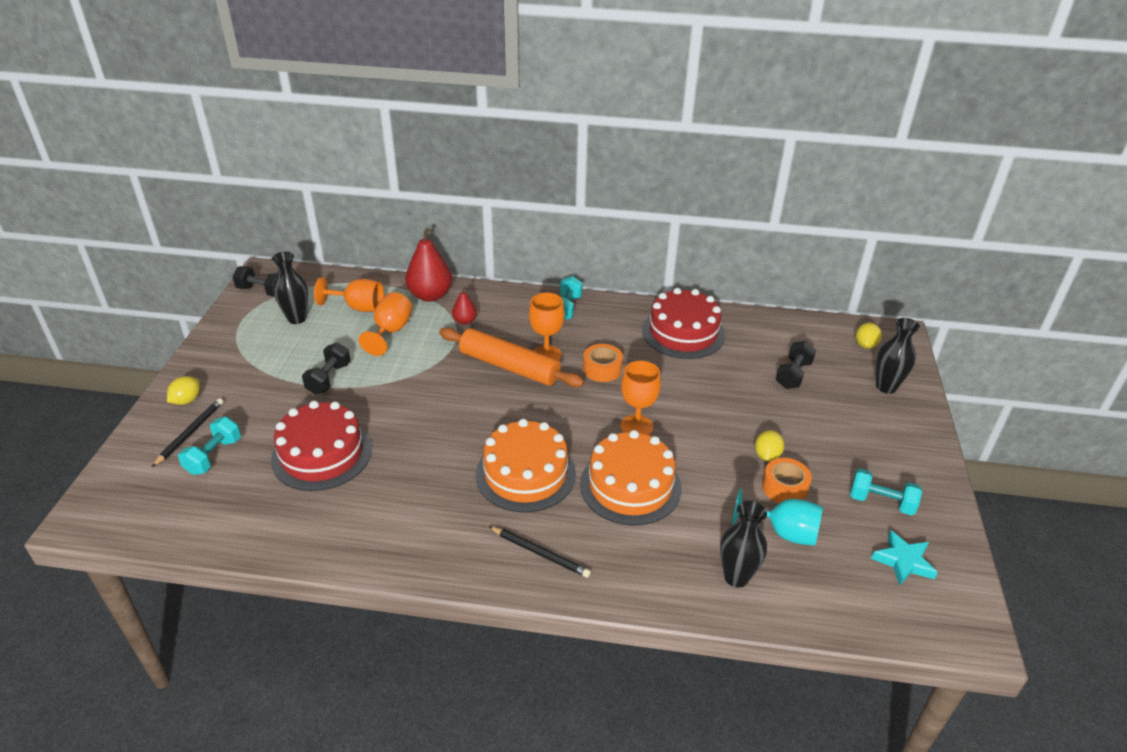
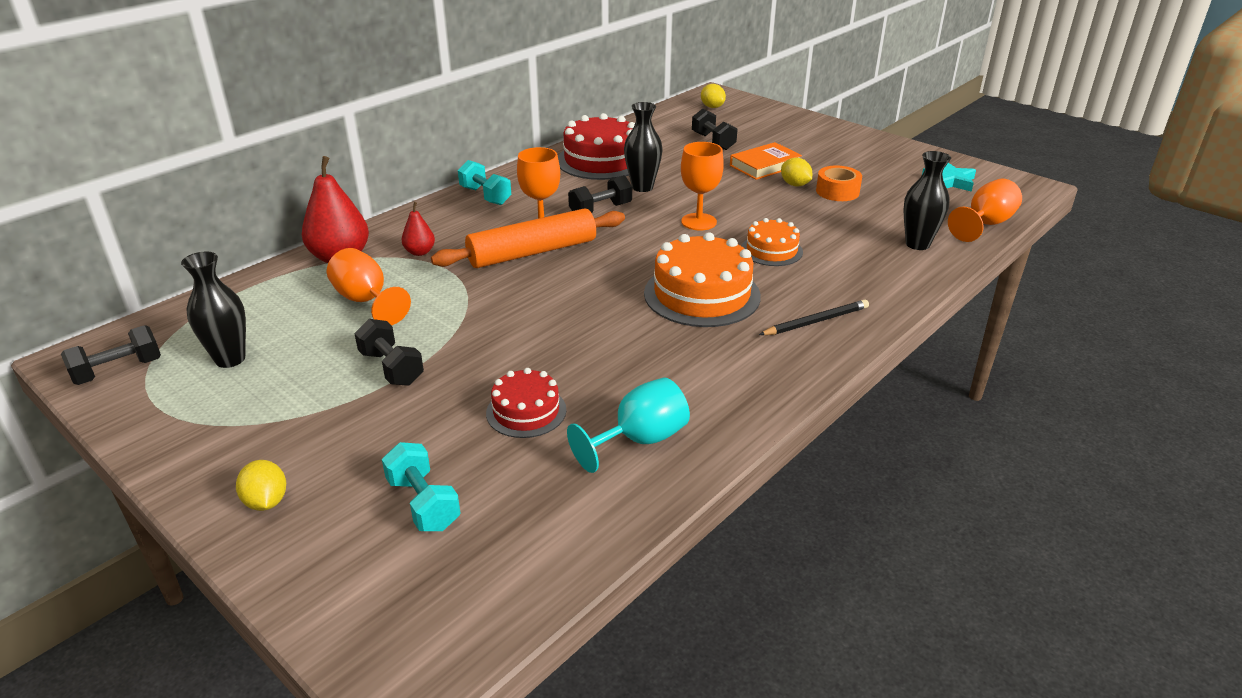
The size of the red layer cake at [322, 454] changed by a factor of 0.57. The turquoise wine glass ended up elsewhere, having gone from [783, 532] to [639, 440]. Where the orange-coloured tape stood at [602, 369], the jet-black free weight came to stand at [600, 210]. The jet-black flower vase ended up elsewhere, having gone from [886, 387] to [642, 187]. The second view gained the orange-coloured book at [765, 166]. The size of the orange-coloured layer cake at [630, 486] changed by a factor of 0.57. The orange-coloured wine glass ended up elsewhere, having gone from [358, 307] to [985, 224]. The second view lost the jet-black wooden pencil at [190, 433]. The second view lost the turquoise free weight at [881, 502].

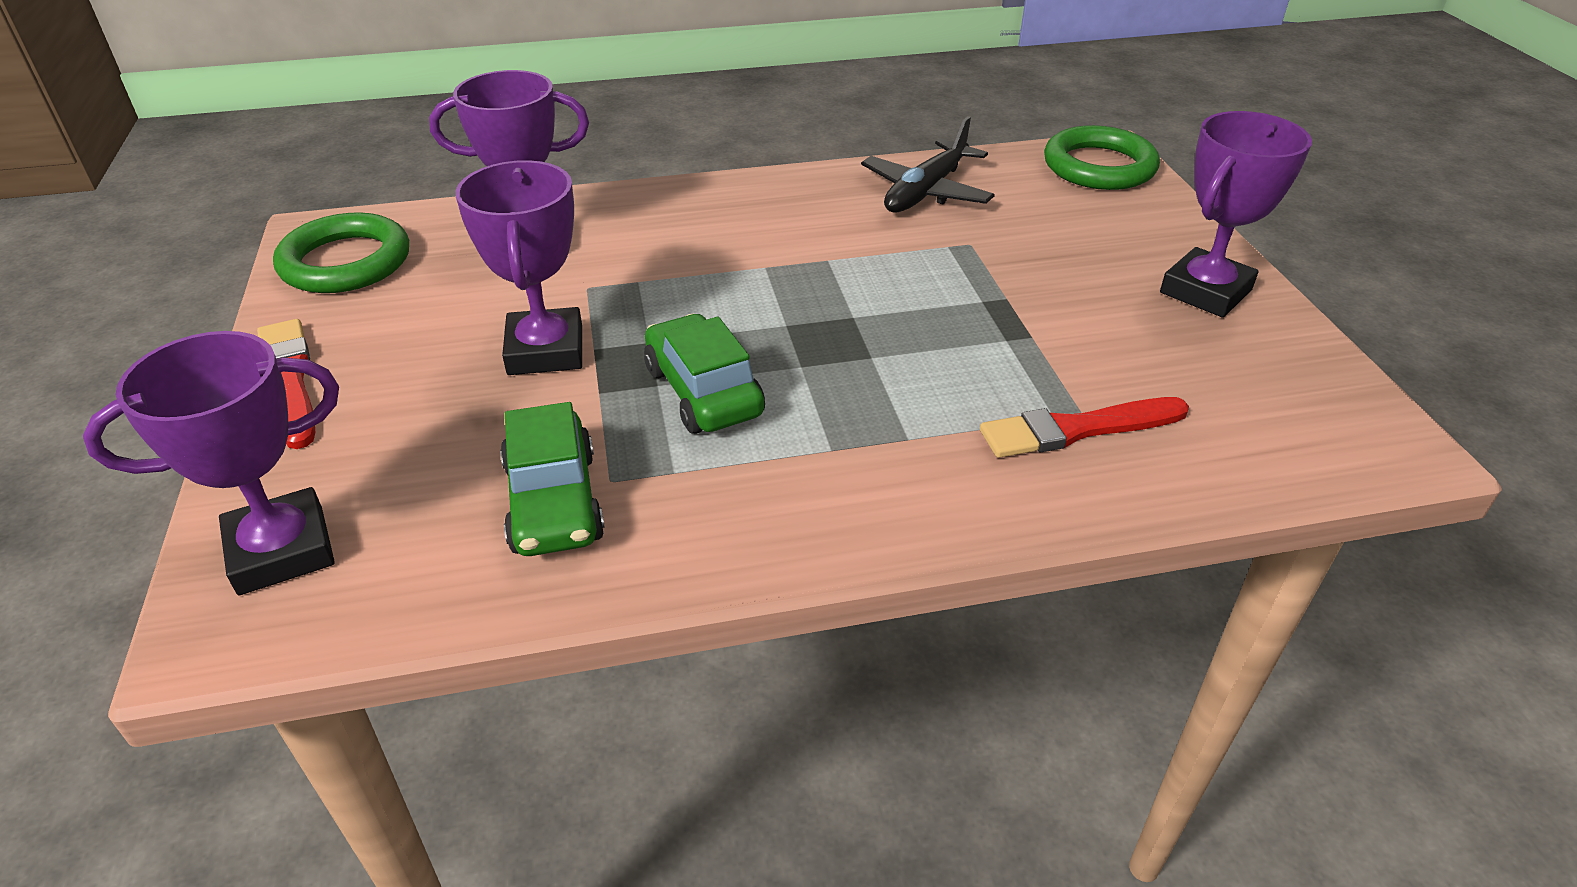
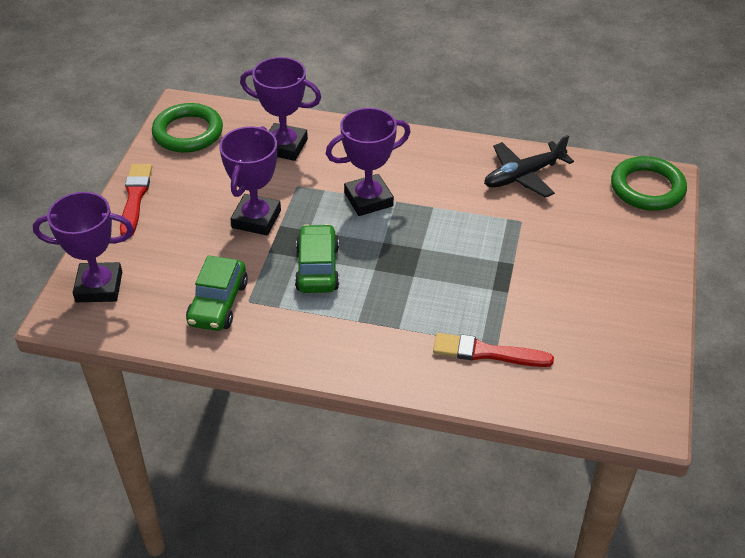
The violet trophy ended up elsewhere, having gone from [1205, 291] to [368, 199].

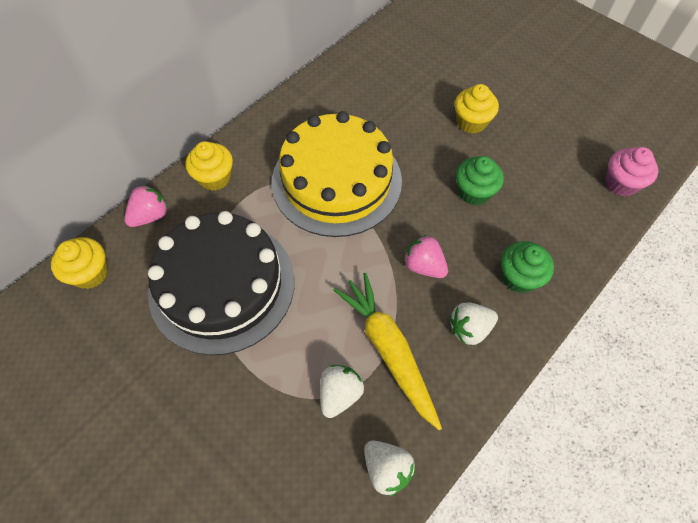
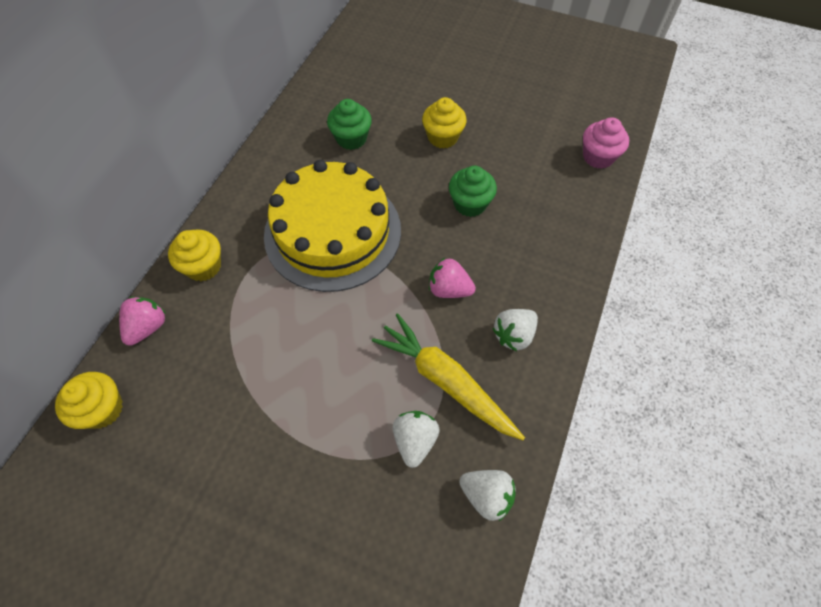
The leaf-green fairy cake ended up elsewhere, having gone from [519, 277] to [351, 138]. The second view lost the jet-black layer cake at [222, 285].

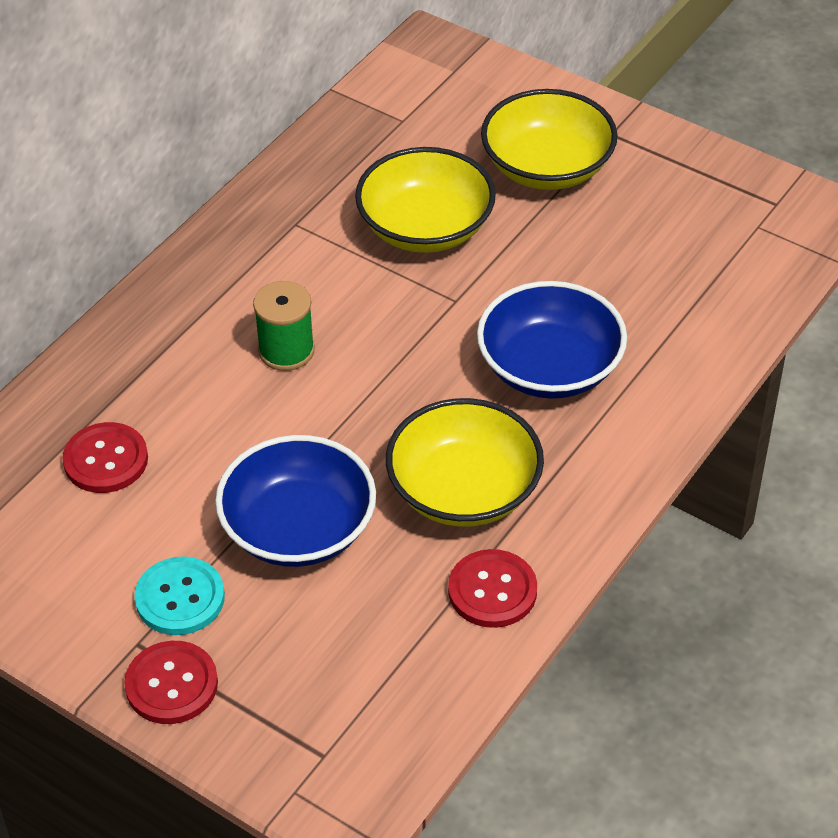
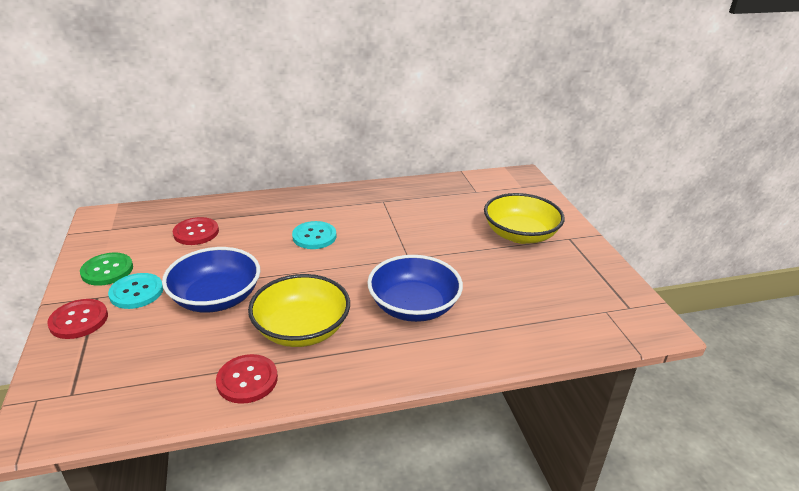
The second view gained the leaf-green button at [107, 270]. Where the leaf-green bobbin stood at [286, 350], the turquoise button came to stand at [314, 236]. The second view lost the bright yellow serving bowl at [425, 227].

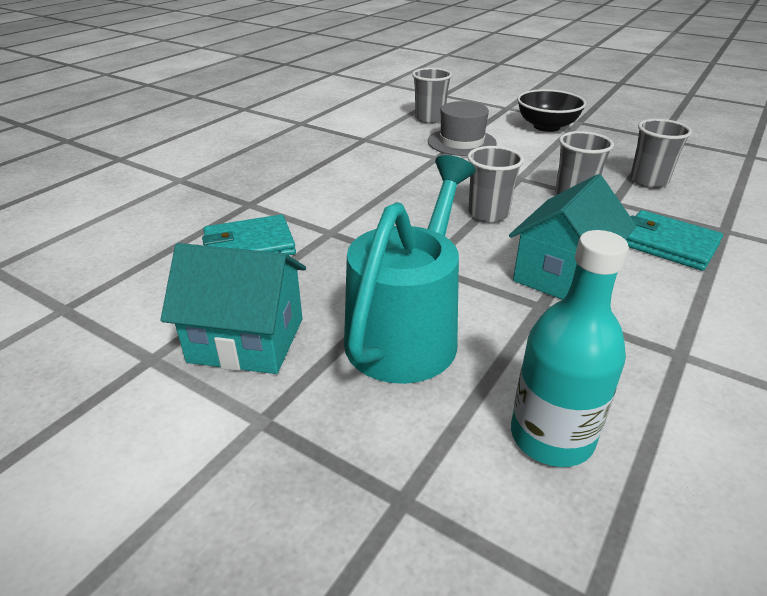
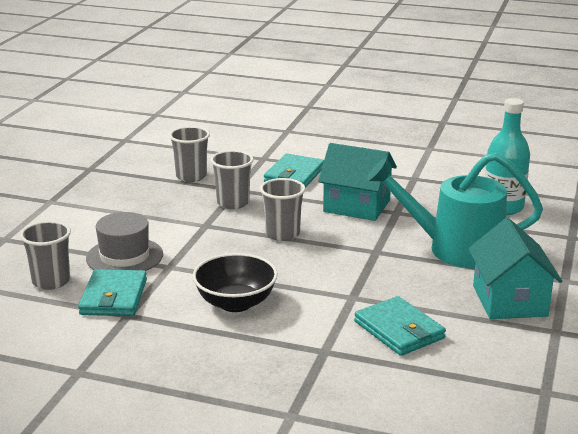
The second view gained the turquoise wallet at [114, 297]. The jet-black serving bowl ended up elsewhere, having gone from [546, 126] to [235, 303].

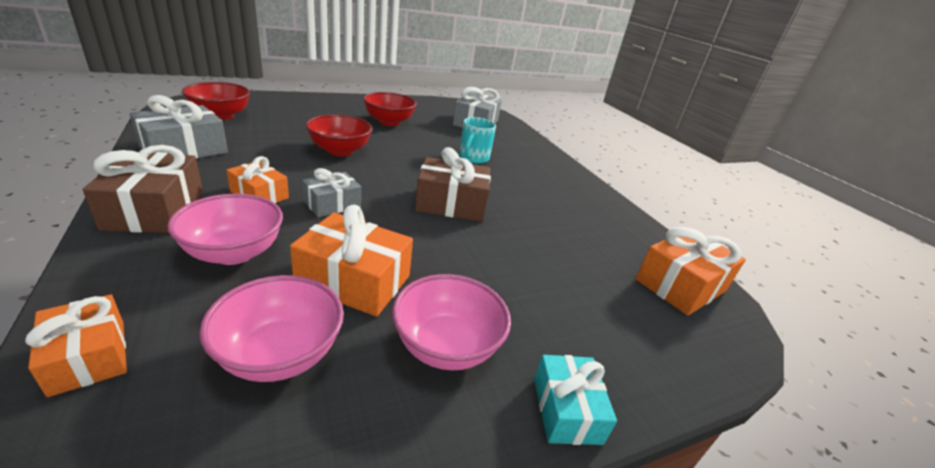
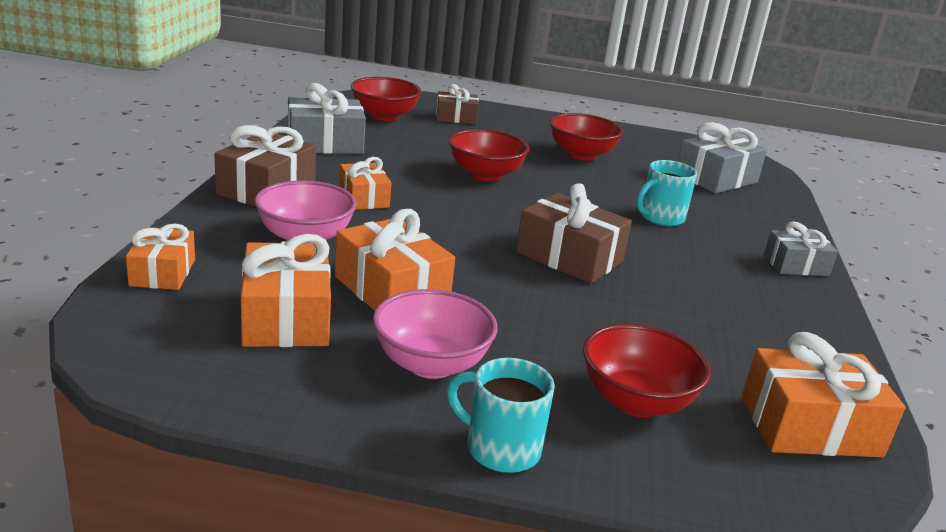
Where the rose-pink serving bowl stood at [280, 354], the orange-coloured gift came to stand at [286, 317]. The second view gained the dark brown gift at [456, 118]. Where the turquoise gift stood at [566, 410], the turquoise tea mug came to stand at [500, 449]. The second view gained the red serving bowl at [636, 401]. The ash-grey gift ended up elsewhere, having gone from [332, 204] to [796, 265].

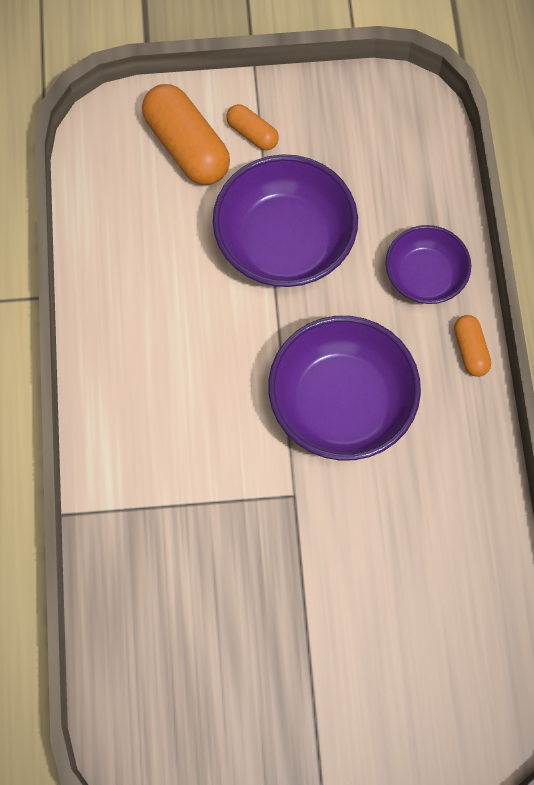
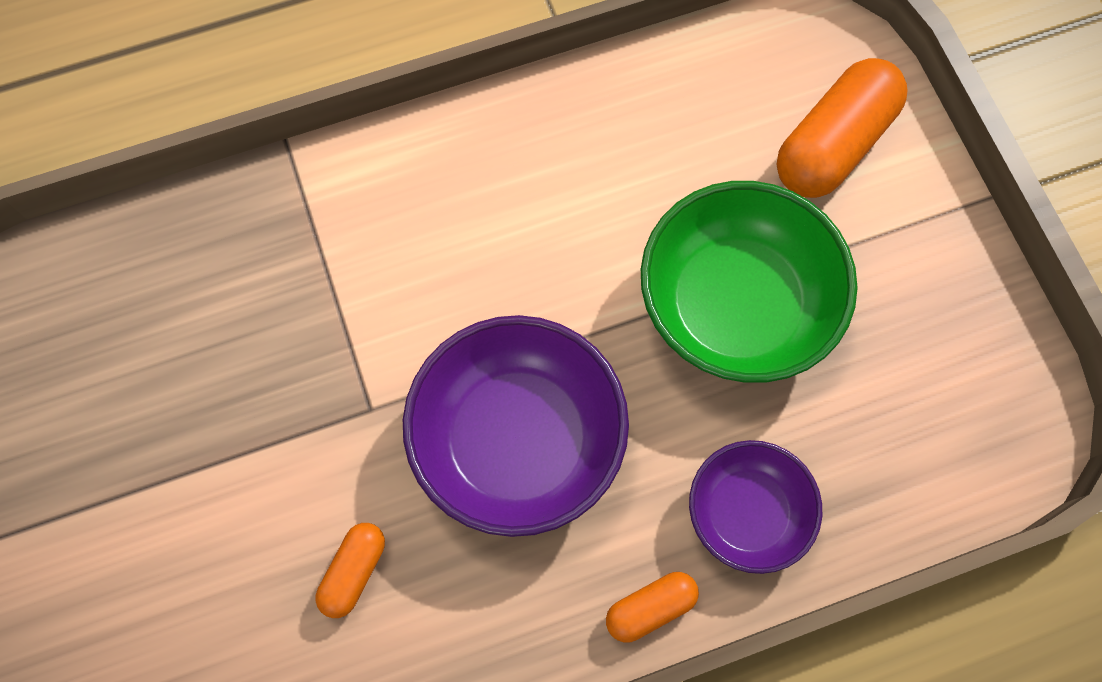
The orange-coloured pill ended up elsewhere, having gone from [252, 133] to [354, 571]. What was the violet serving bowl at [284, 241] turned into the leaf-green serving bowl at [735, 305].

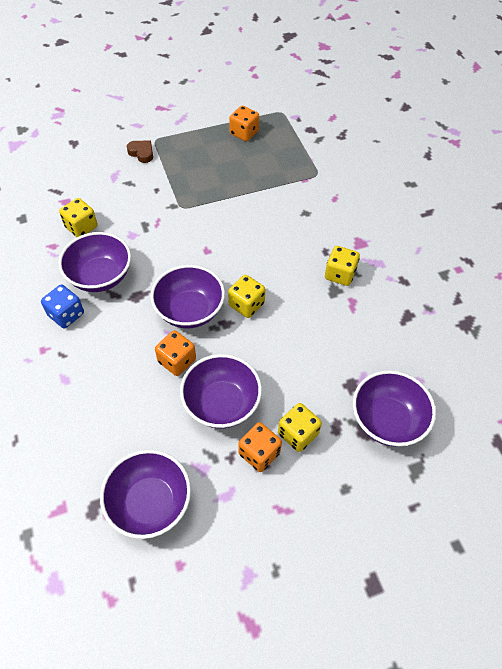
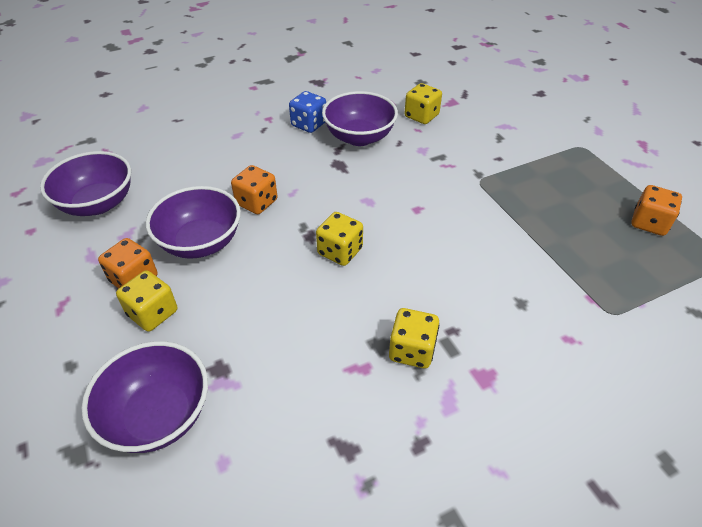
The second view lost the dark brown heart at [141, 153]. The second view lost the violet serving bowl at [189, 310].

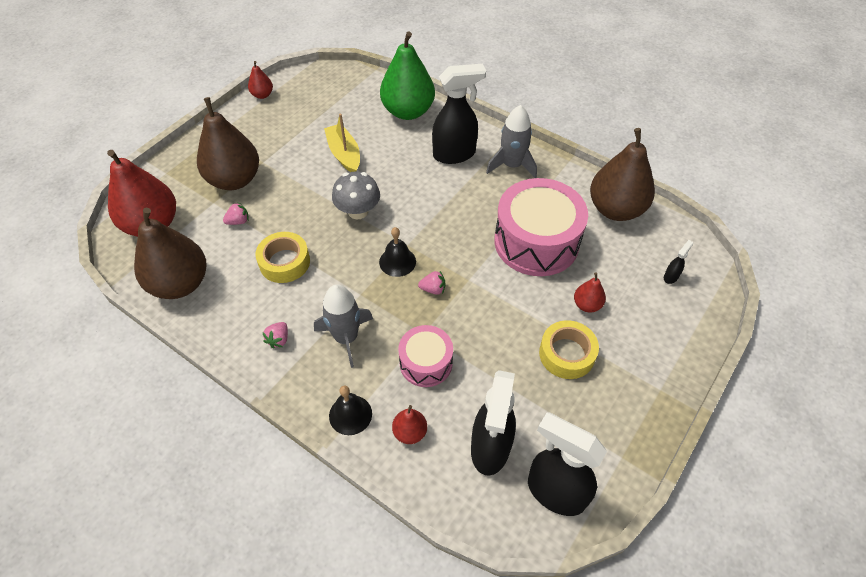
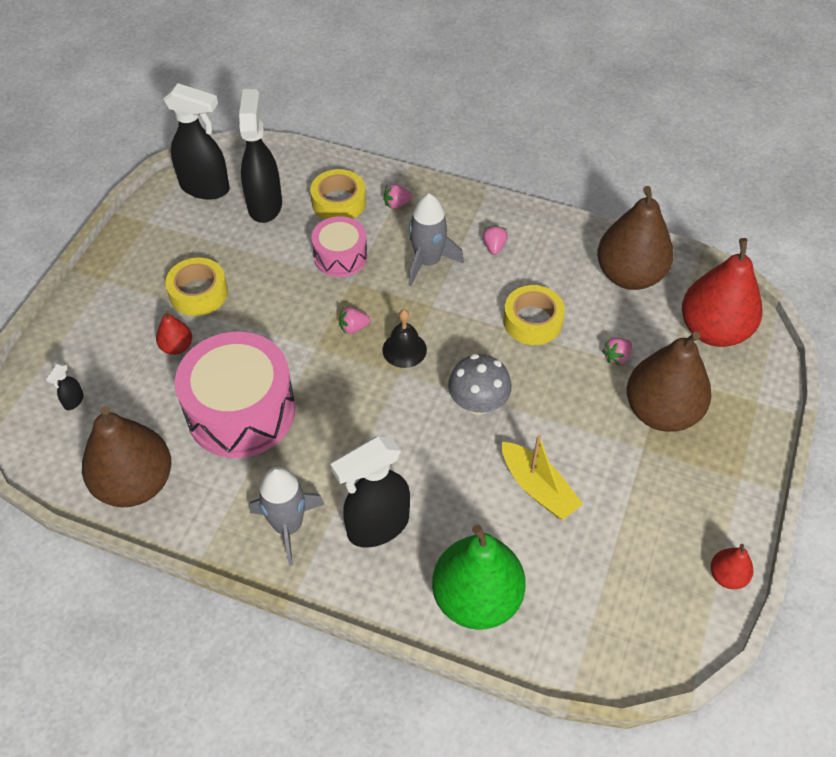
Where the red toy pear stood at [410, 432], the bright yellow tape came to stand at [339, 202]. Where the jet-black school bell stood at [350, 414], the rose-pink berry came to stand at [396, 204].

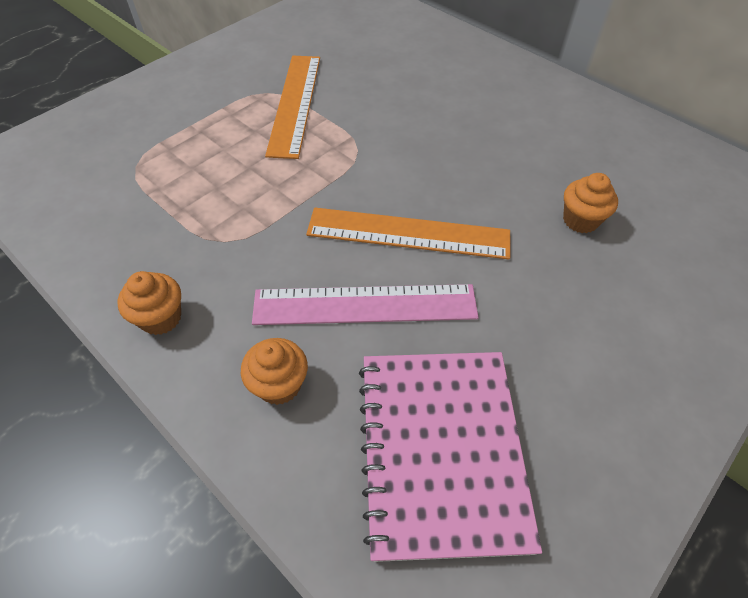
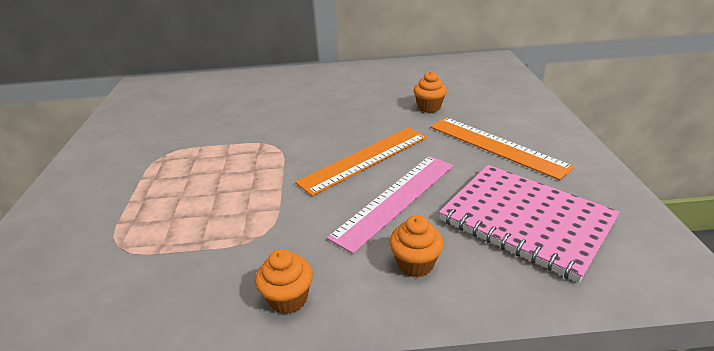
The orange-coloured measuring stick ended up elsewhere, having gone from [295, 103] to [496, 146].

